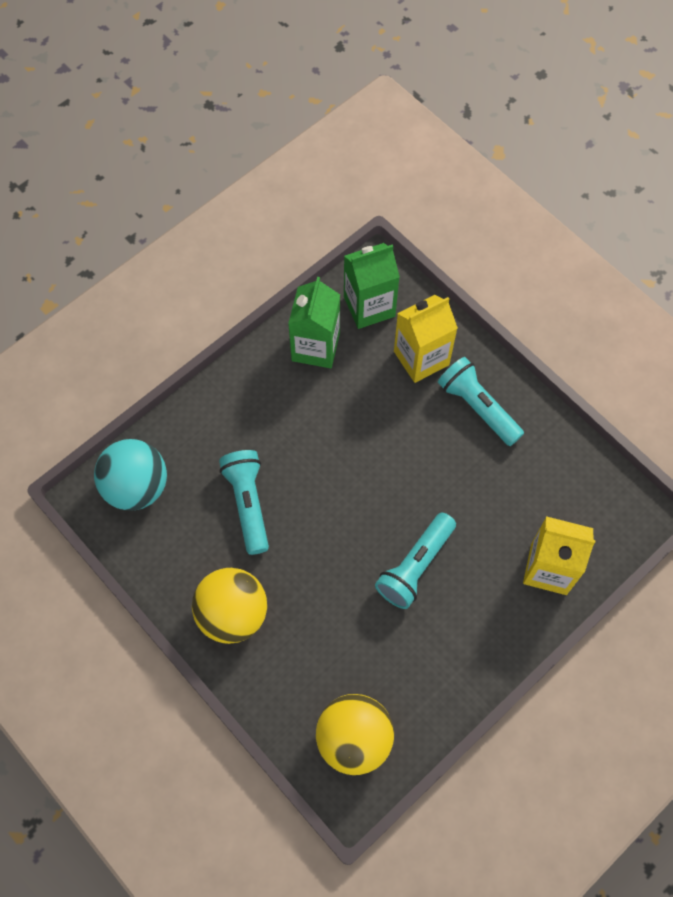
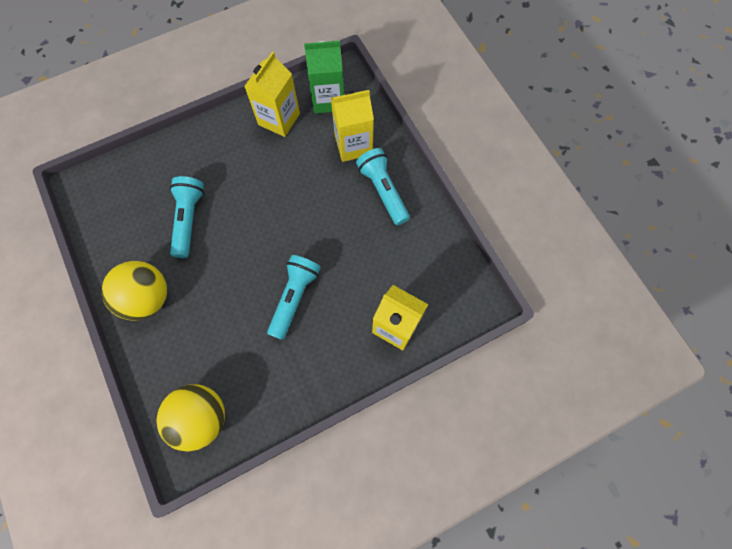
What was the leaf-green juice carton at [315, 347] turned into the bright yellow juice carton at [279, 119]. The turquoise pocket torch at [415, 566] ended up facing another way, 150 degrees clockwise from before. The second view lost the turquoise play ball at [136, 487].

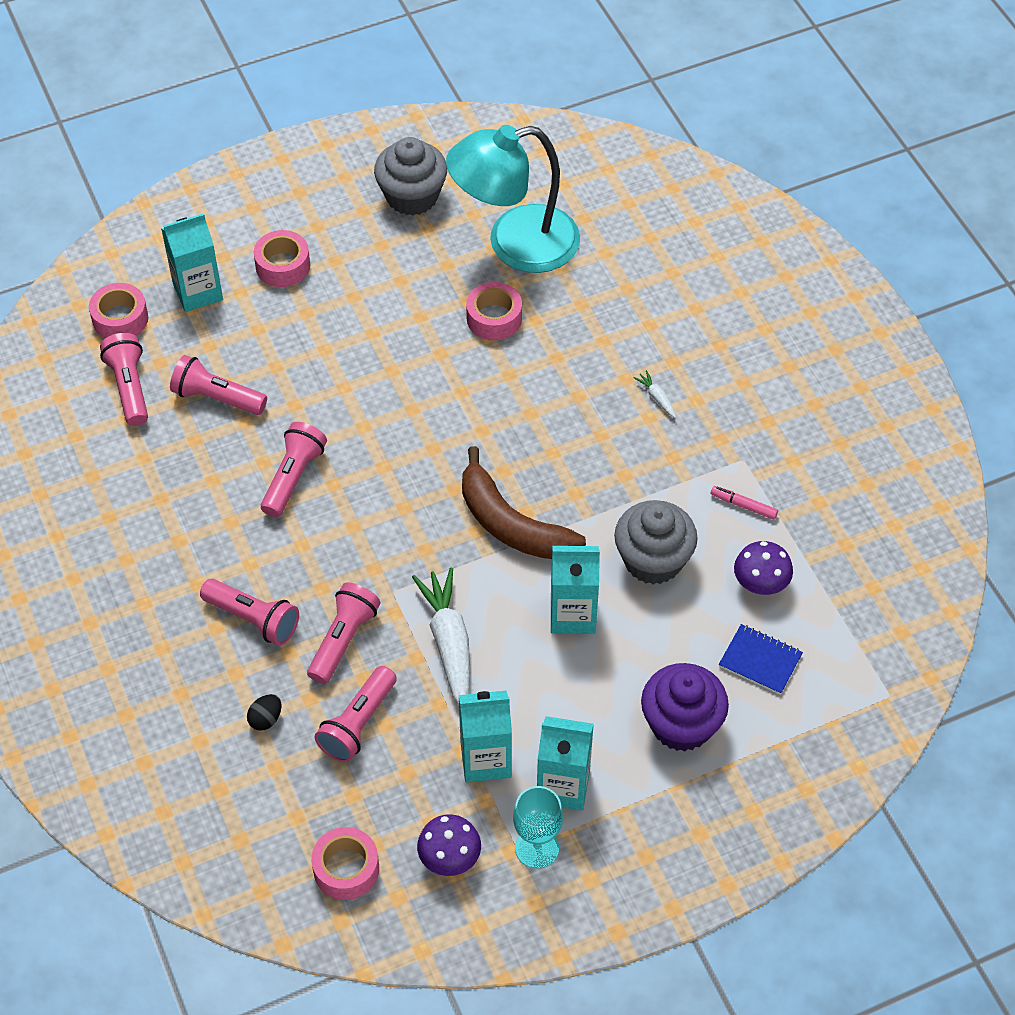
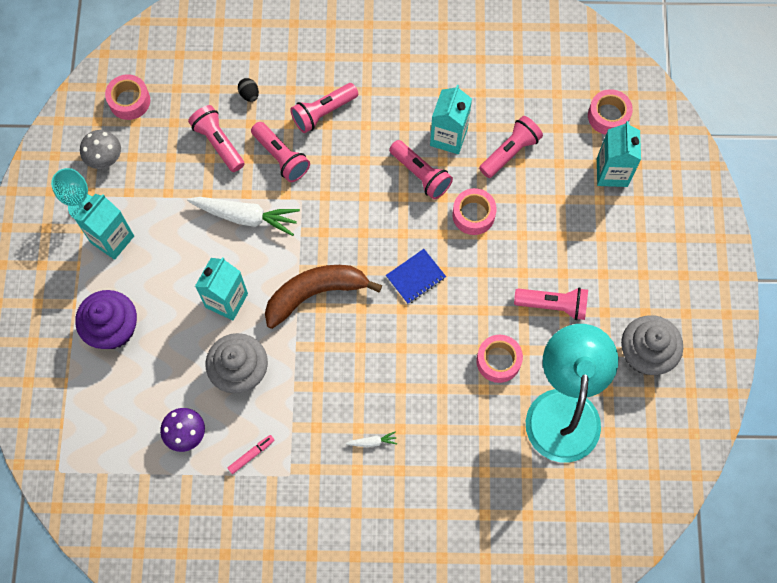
What was the violet toadstool at [449, 857] turned into the ash-grey toadstool at [104, 157]. The cobalt exercise book ended up elsewhere, having gone from [760, 660] to [416, 277]. The turquoise juice carton ended up elsewhere, having gone from [485, 759] to [448, 137]. The rose-pink tape ended up elsewhere, having gone from [283, 266] to [473, 215]. The rose-pink pocket torch ended up elsewhere, having gone from [129, 387] to [553, 305].

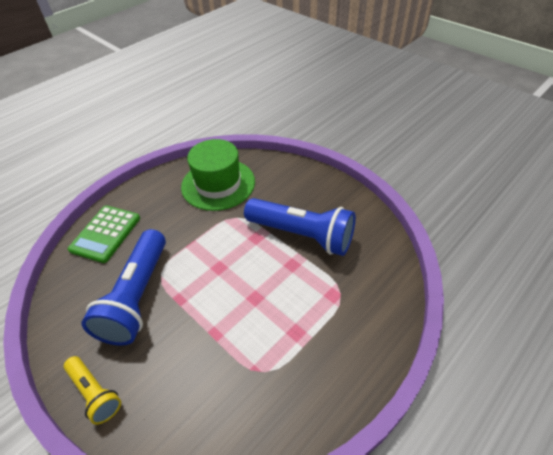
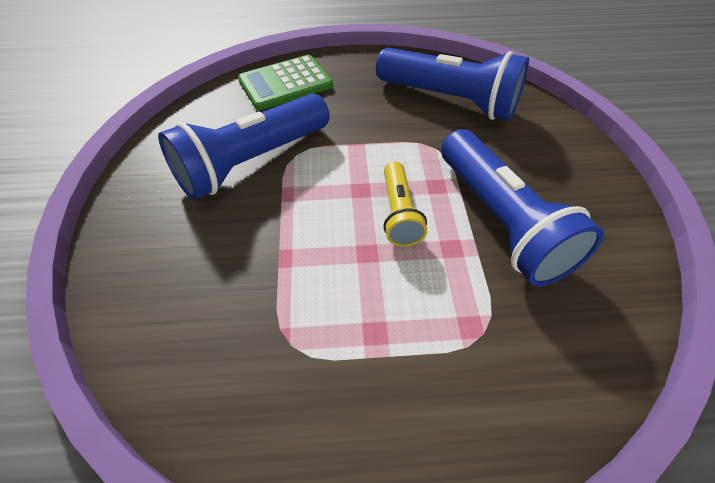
Where the leaf-green tall hat stood at [218, 184], the cobalt pocket torch came to stand at [450, 100]. The bright yellow pocket torch ended up elsewhere, having gone from [95, 393] to [399, 213].

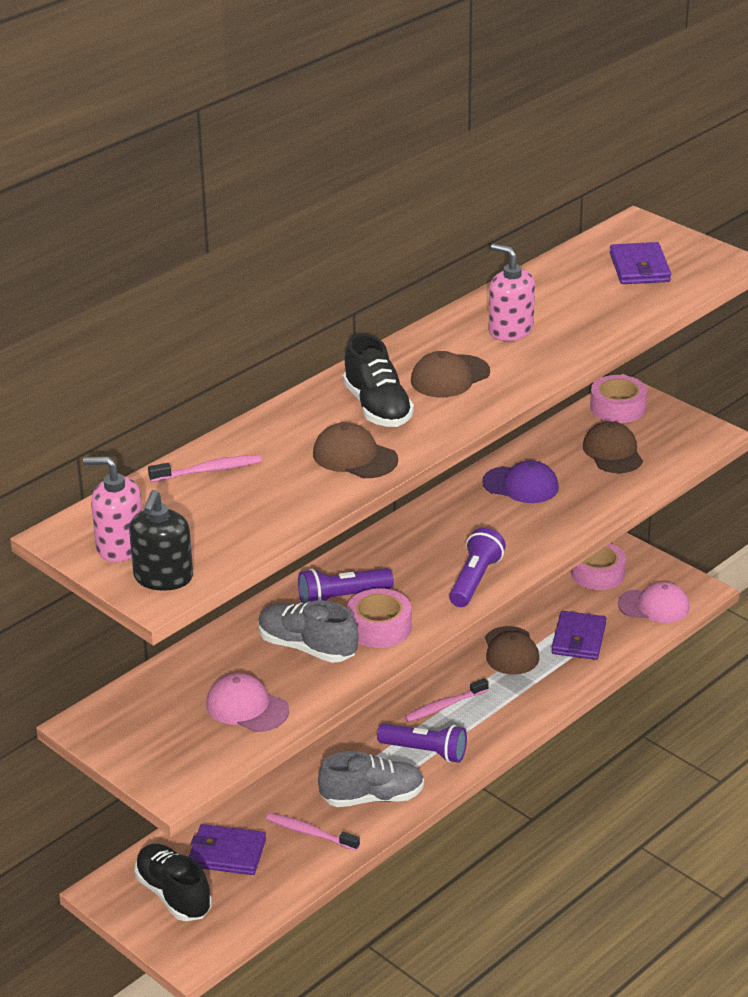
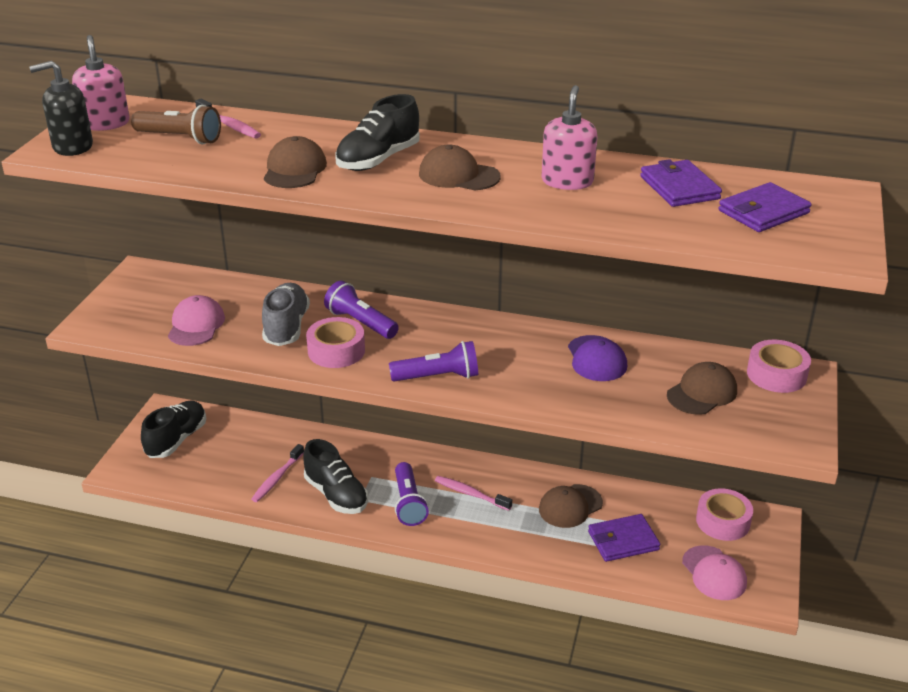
The second view gained the dark brown pocket torch at [180, 138]. The rose-pink tooth brush at [310, 833] ended up facing another way, 150 degrees counterclockwise from before. What was the ash-grey shoe at [372, 797] turned into the jet-black shoe at [336, 495]. The violet wallet ended up elsewhere, having gone from [227, 853] to [679, 188].

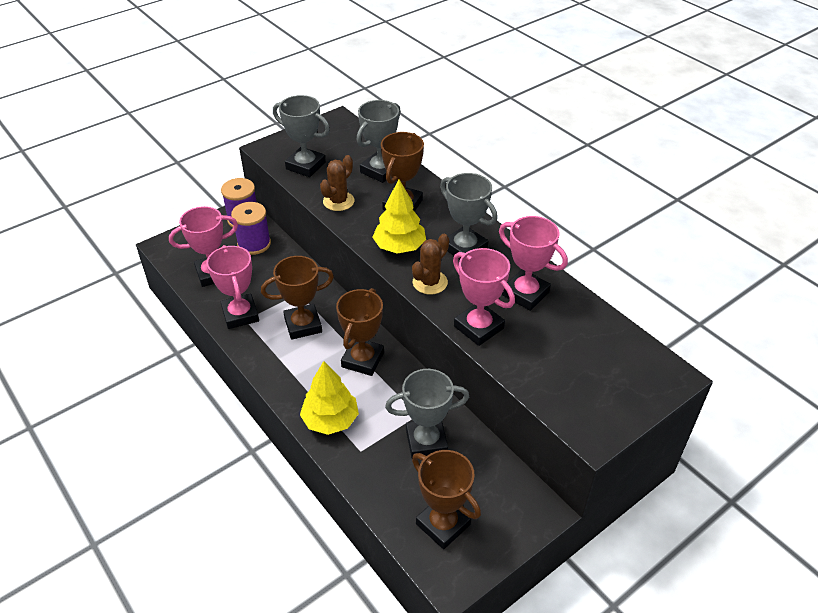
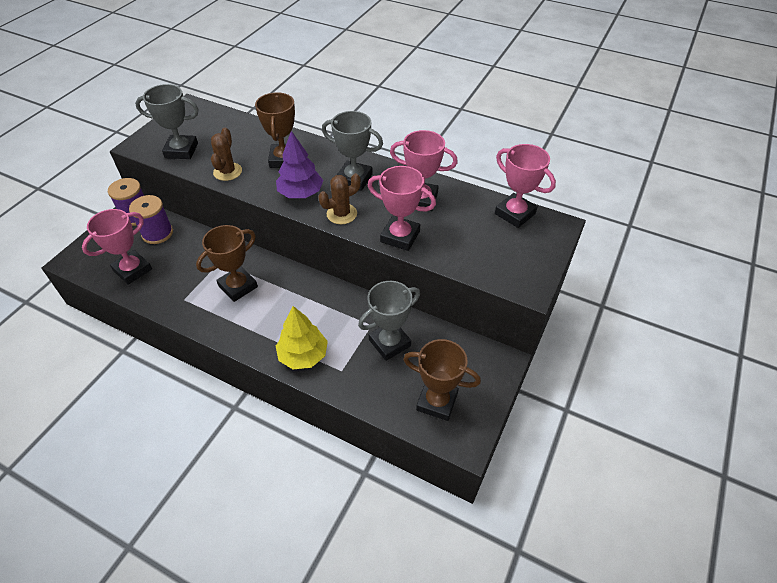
What was the bright yellow tree at [399, 247] turned into the violet tree at [301, 193]. The dark brown prickly plant at [430, 282] ended up facing another way, 45 degrees clockwise from before. The rose-pink trophy ended up elsewhere, having gone from [240, 315] to [515, 214]. The second view lost the dark brown trophy at [363, 360]. The second view lost the ash-grey trophy at [380, 171].

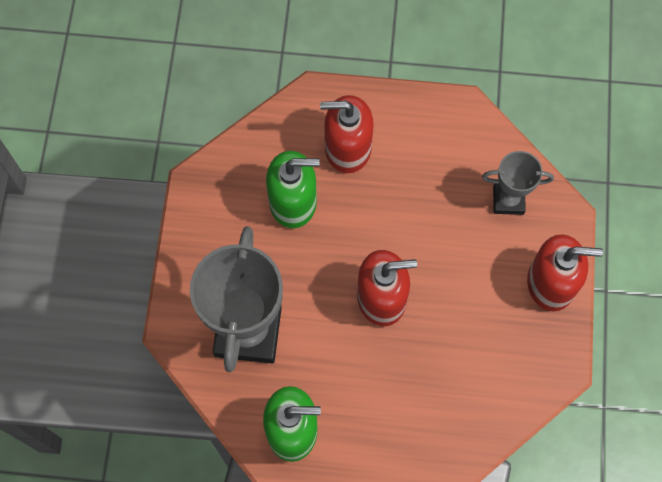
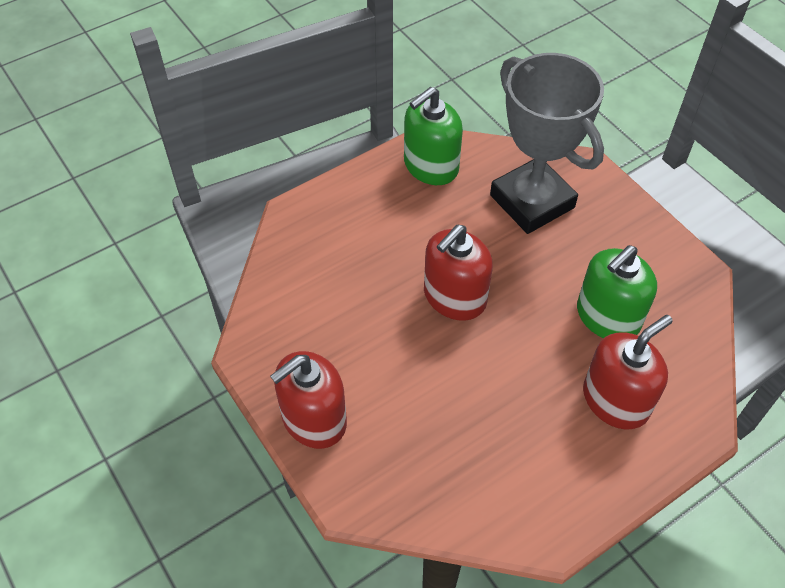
The second view lost the ash-grey trophy at [508, 200].

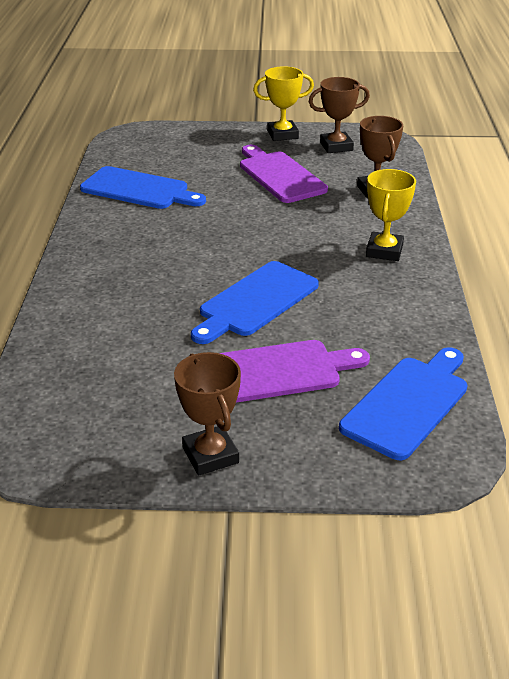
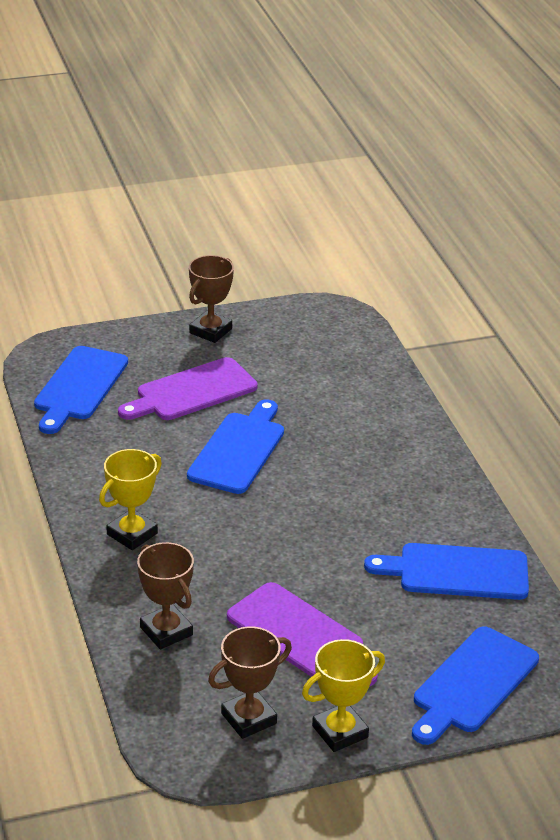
The bright yellow trophy at [384, 251] ended up facing another way, 45 degrees clockwise from before. The dark brown trophy at [210, 455] ended up facing another way, 75 degrees clockwise from before. The second view gained the cobalt bread board at [472, 684].

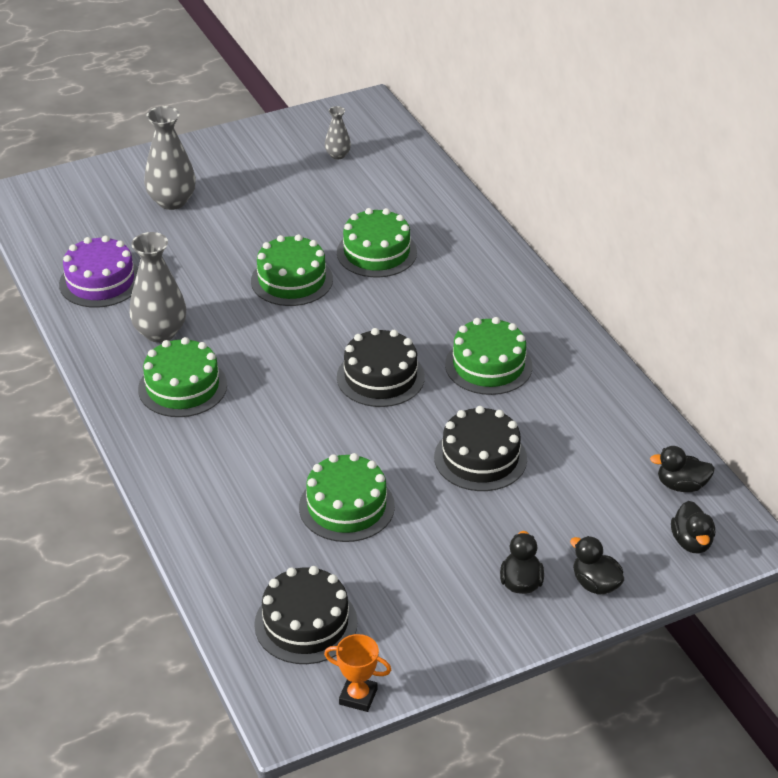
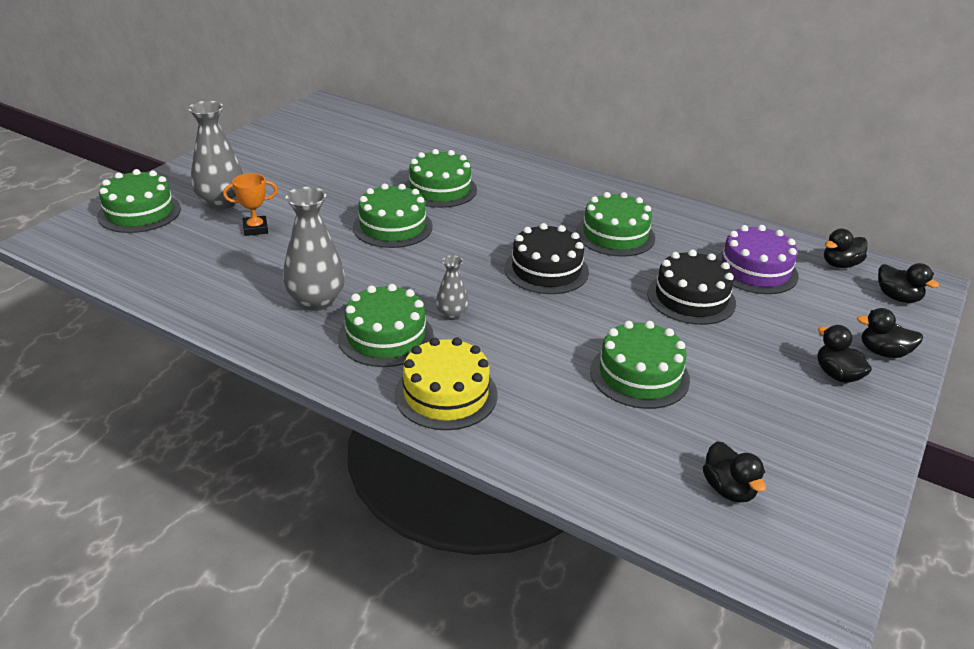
The second view gained the leaf-green layer cake at [139, 212]. The orange-coloured trophy ended up elsewhere, having gone from [358, 696] to [255, 229]. The second view gained the bright yellow layer cake at [446, 394]. The ash-grey flower vase ended up elsewhere, having gone from [338, 155] to [451, 314]. Where the jet-black layer cake stood at [306, 623], the jet-black rubber duck came to stand at [728, 489]. The violet layer cake ended up elsewhere, having gone from [100, 281] to [755, 270].

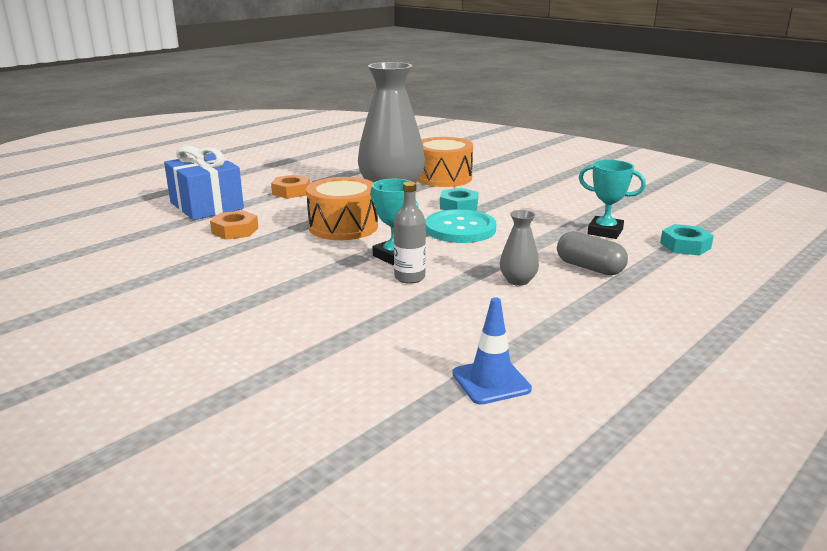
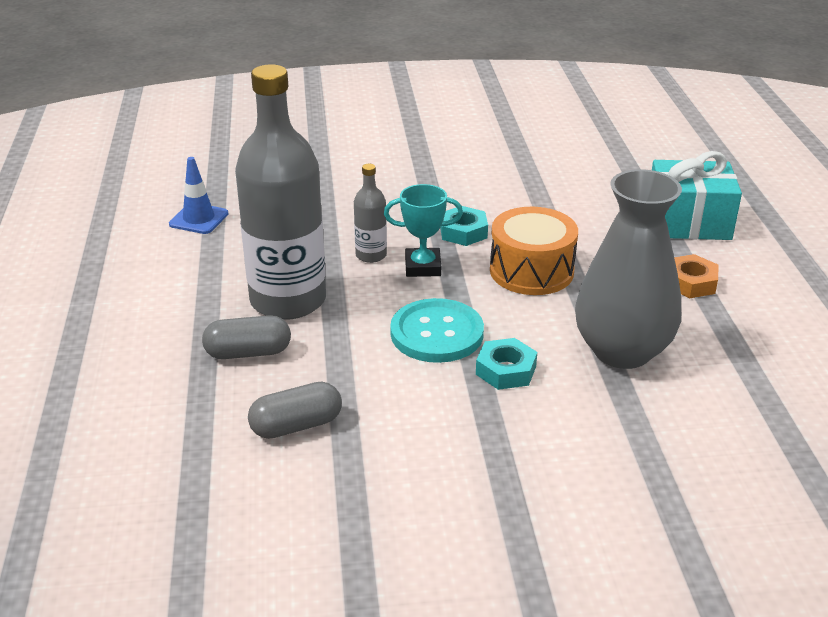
Where the ash-grey flower vase stood at [518, 280], the ash-grey bottle came to stand at [288, 300]. Where the turquoise trophy stood at [605, 232], the ash-grey pill came to stand at [296, 425]. The turquoise hex nut ended up elsewhere, having gone from [685, 246] to [463, 232]. What was the cobalt gift at [206, 206] turned into the turquoise gift at [688, 222]. The second view lost the orange-coloured hex nut at [235, 231]. The second view lost the orange-coloured toy drum at [443, 177].

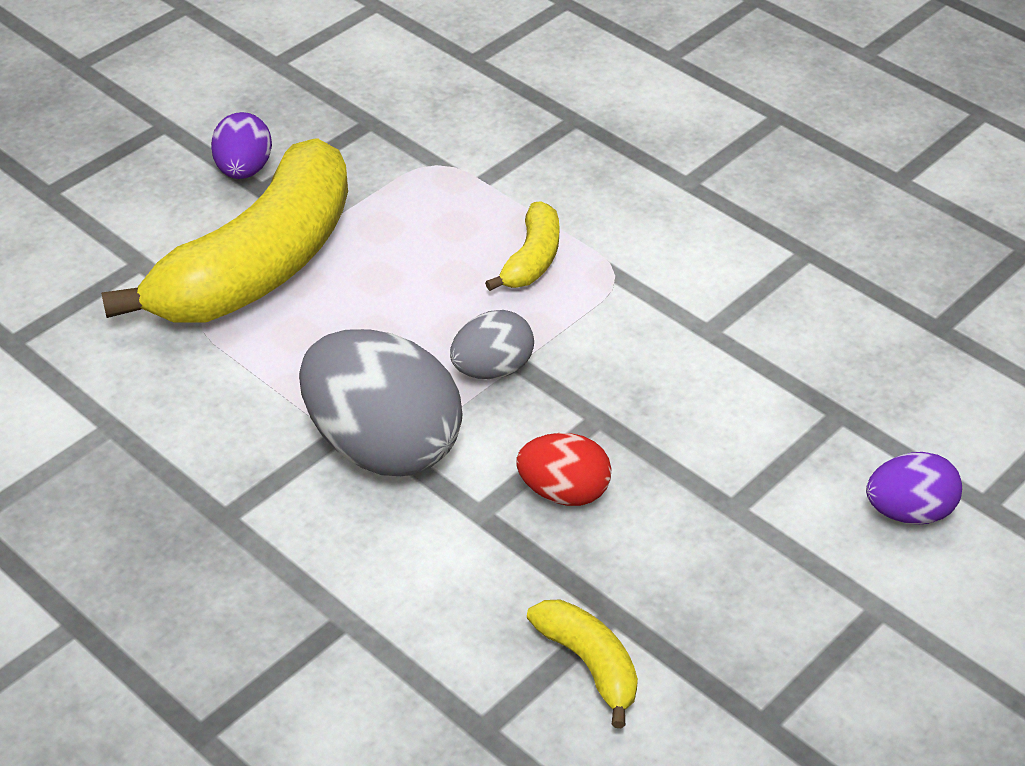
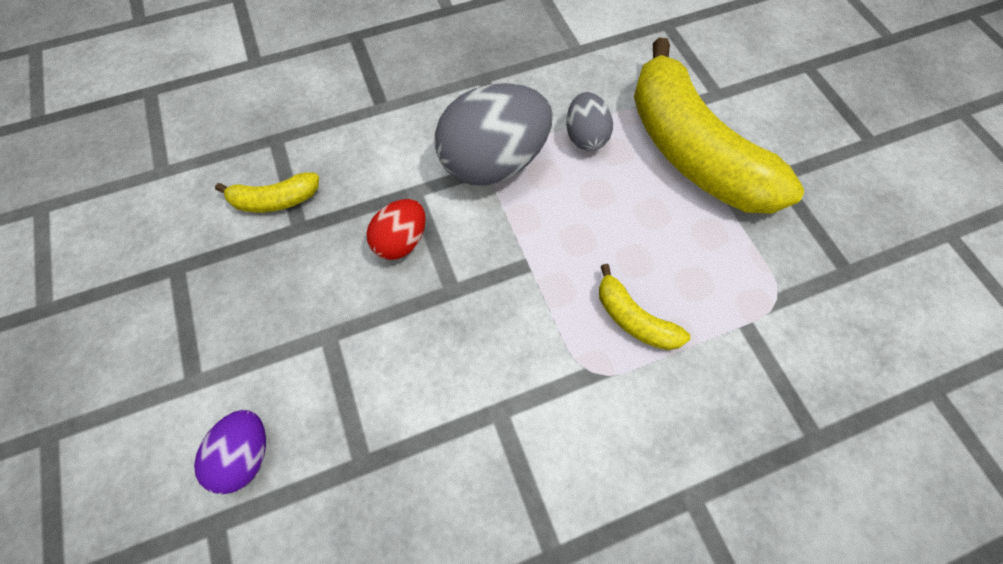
The ash-grey toy egg ended up elsewhere, having gone from [492, 369] to [585, 137]. The second view lost the violet toy egg at [244, 170].

